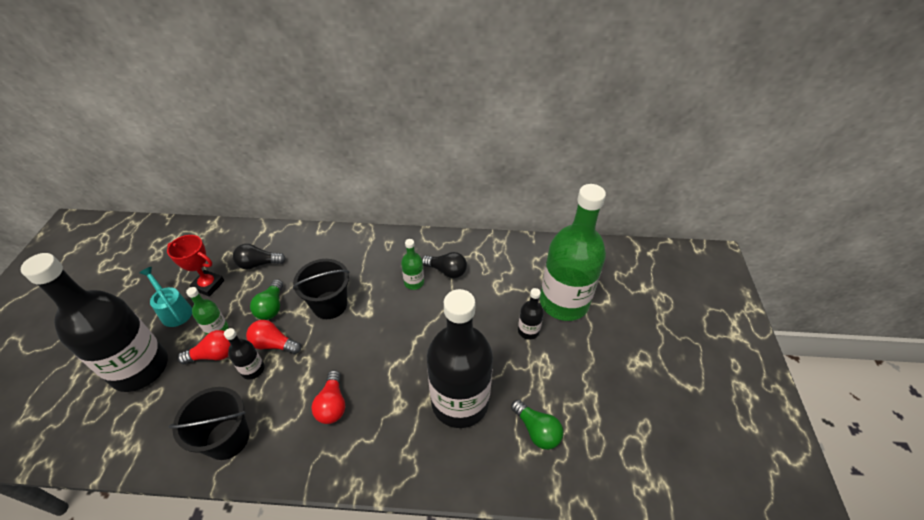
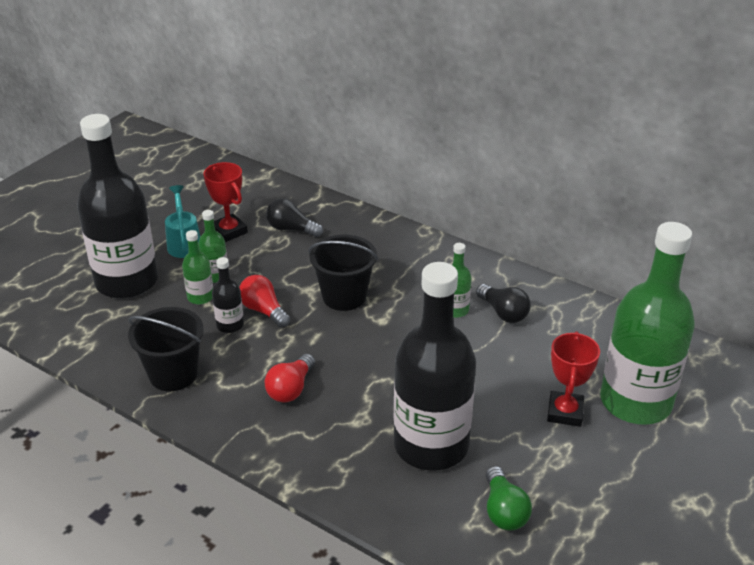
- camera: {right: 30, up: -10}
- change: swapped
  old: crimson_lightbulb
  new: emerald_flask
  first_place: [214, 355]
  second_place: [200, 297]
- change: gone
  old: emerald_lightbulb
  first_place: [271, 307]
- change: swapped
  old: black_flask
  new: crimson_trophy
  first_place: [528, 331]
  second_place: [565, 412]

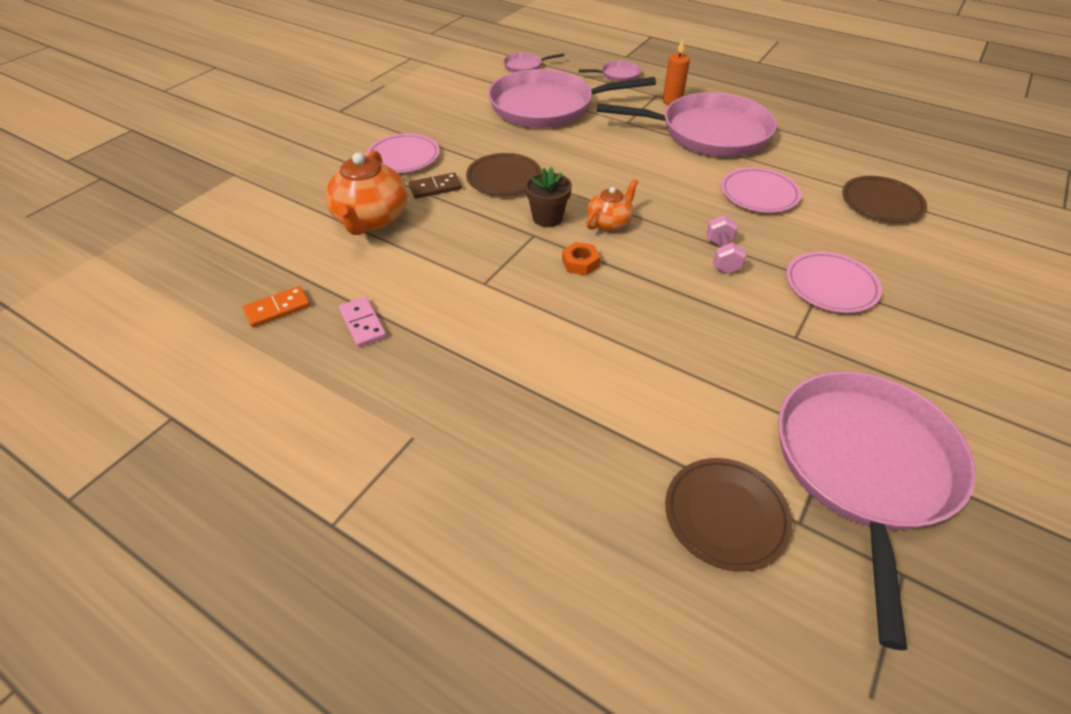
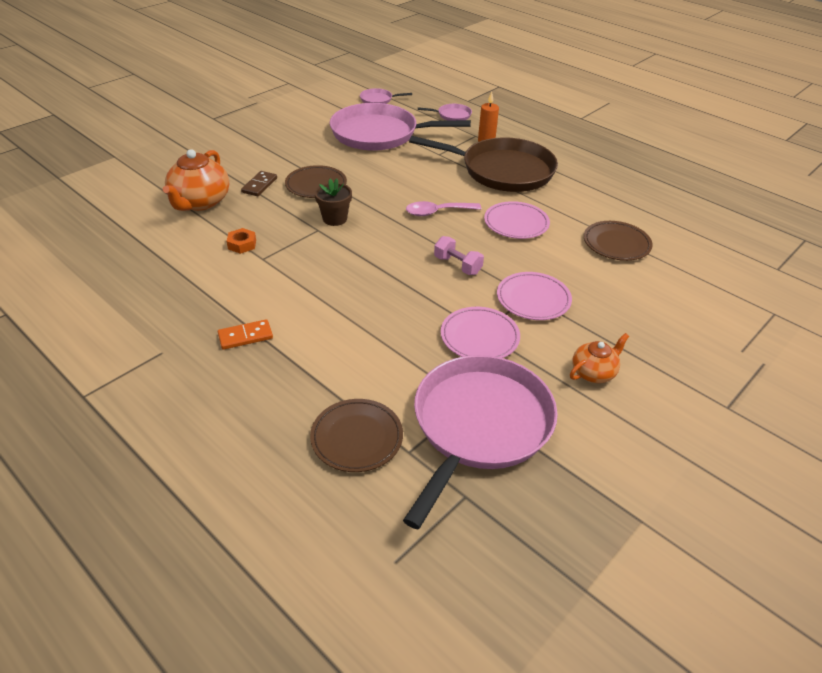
- camera: {right: 10, up: -5}
- change: shifted
  old: bright_orange_domino
  first_place: [277, 309]
  second_place: [245, 336]
- change: gone
  old: rose-pink_domino
  first_place: [363, 324]
- change: shifted
  old: rose-pink_dinner_plate
  first_place: [403, 157]
  second_place: [479, 337]
- change: rotated
  old: brown_domino
  first_place: [435, 188]
  second_place: [259, 185]
  degrees: -60
- change: shifted
  old: bright_orange_nut
  first_place: [580, 263]
  second_place: [242, 244]
- change: shifted
  old: bright_orange_teapot
  first_place: [609, 223]
  second_place: [594, 372]
- change: repainted
  old: rose-pink_pan
  new: brown_pan
  first_place: [709, 133]
  second_place: [502, 171]
- change: rotated
  old: rose-pink_free_weight
  first_place: [722, 256]
  second_place: [457, 265]
  degrees: -60
- change: new
  new: rose-pink_tablespoon
  second_place: [437, 212]

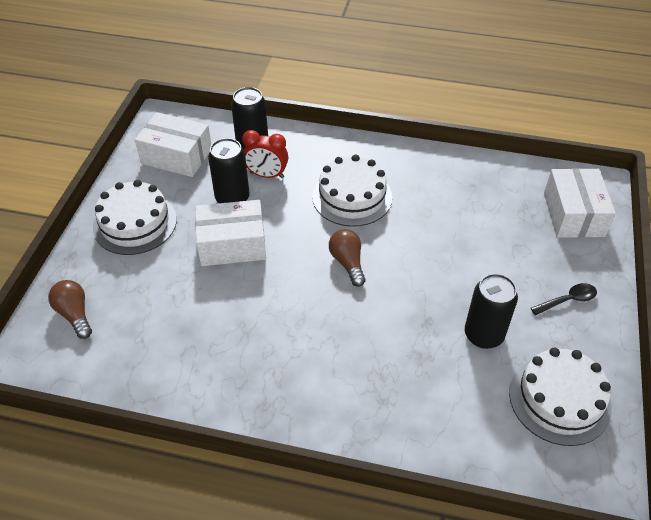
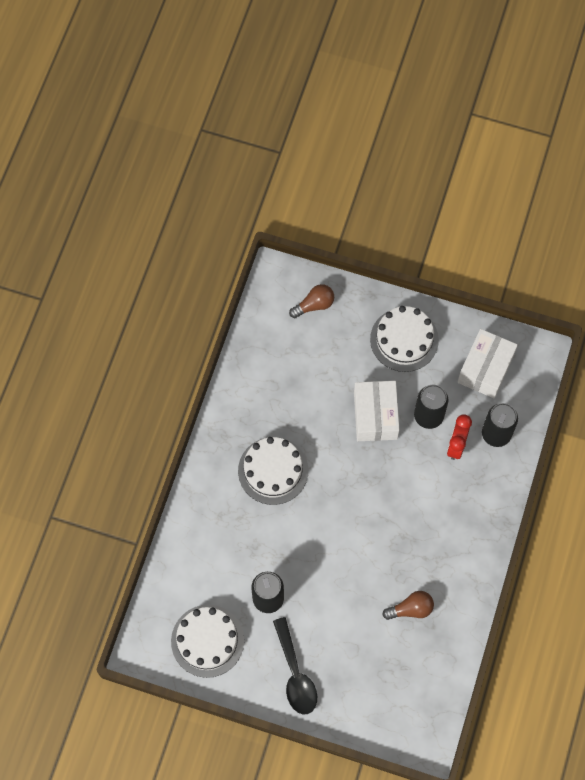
- camera: {right: 95, up: 20}
- change: shifted
  old: white_cake
  first_place: [352, 197]
  second_place: [273, 470]
- change: shifted
  old: brown_lightbulb
  first_place: [347, 263]
  second_place: [411, 609]
- change: scaled
  old: black_tablespoon
  first_place: [568, 300]
  second_place: [295, 674]
  factor: 1.7
- change: gone
  old: white_package
  first_place: [573, 214]

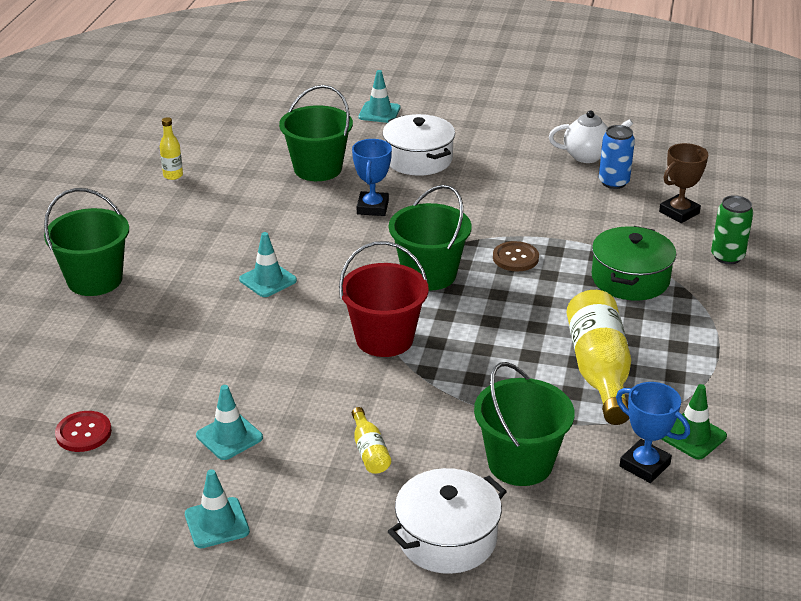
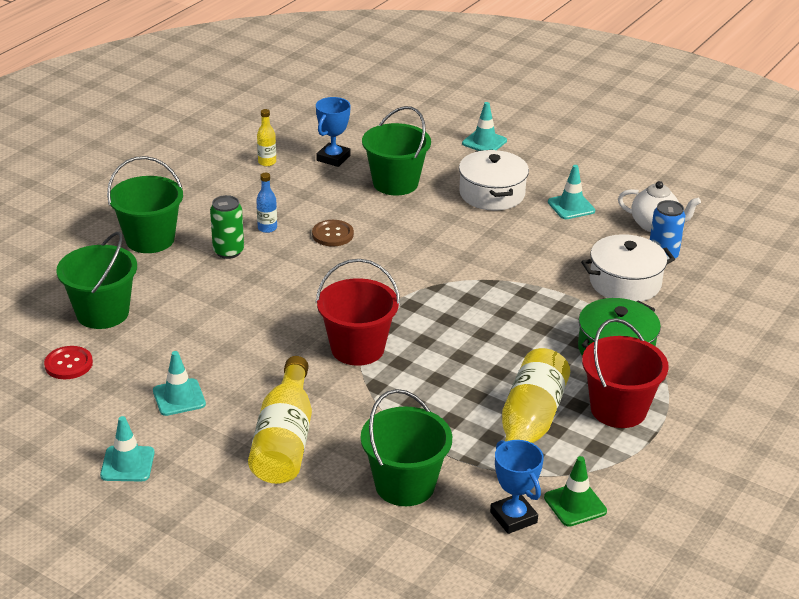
- camera: {right: 20, up: 0}
- change: shifted
  old: aqua_safety_cone
  first_place: [268, 280]
  second_place: [571, 206]
- change: shifted
  old: blue_trophy
  first_place: [372, 207]
  second_place: [333, 158]
- change: scaled
  old: golden_flask
  first_place: [369, 451]
  second_place: [284, 440]
  factor: 2.13
- change: shifted
  old: white_pot
  first_place: [447, 538]
  second_place: [625, 283]
- change: shifted
  old: emerald_pail
  first_place: [429, 274]
  second_place: [102, 313]
- change: shifted
  old: brown_shirt_button
  first_place: [515, 258]
  second_place: [332, 234]
- change: gone
  old: brown_trophy
  first_place: [679, 212]
- change: shifted
  old: emerald_soda_can
  first_place: [727, 256]
  second_place: [228, 251]
- change: new
  new: blue_flask
  second_place: [267, 228]
- change: new
  new: crimson_pail
  second_place: [618, 409]

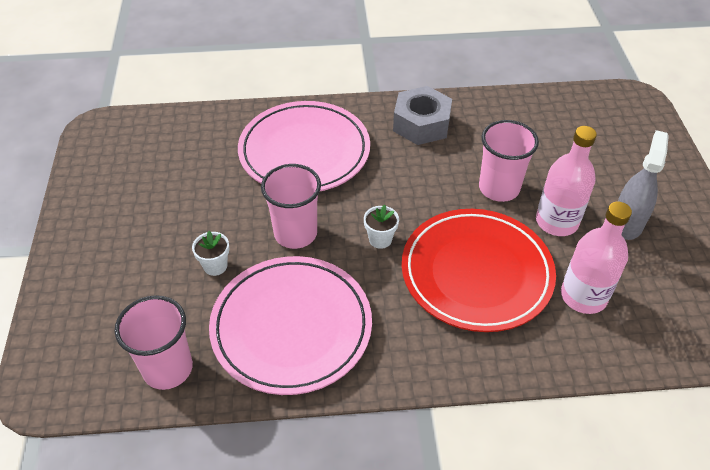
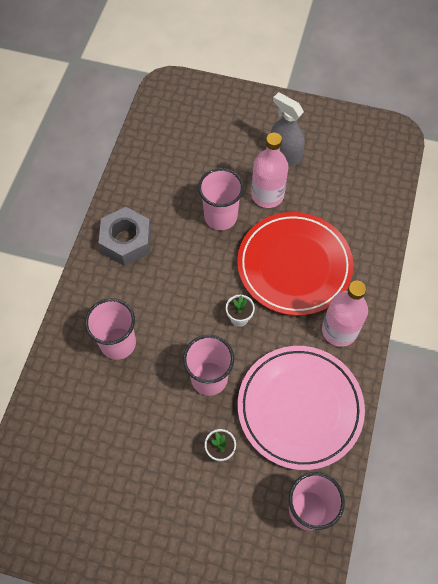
- camera: {right: -70, up: 15}
- change: swapped
  old: rose-pink_dinner_plate
  new: rose-pink_cup
  first_place: [304, 151]
  second_place: [118, 343]
- change: shifted
  old: rose-pink_flask
  first_place: [583, 296]
  second_place: [339, 330]

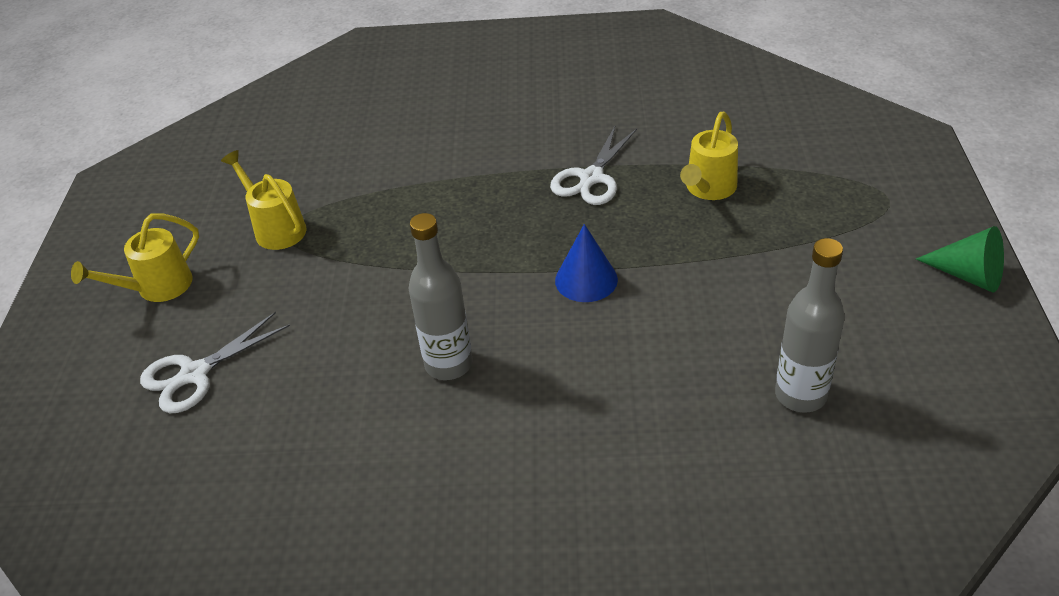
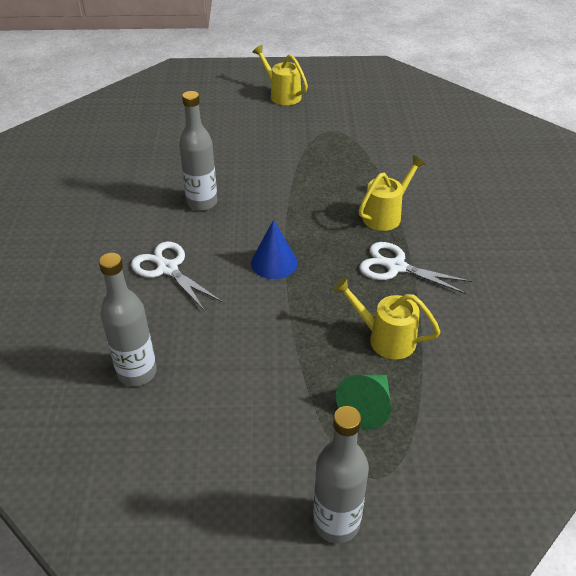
- camera: {right: 85, up: 0}
- change: shifted
  old: white_shears
  first_place: [195, 374]
  second_place: [167, 269]
- change: shifted
  old: golden_watering_can
  first_place: [275, 228]
  second_place: [386, 215]
- change: shifted
  old: emerald_cone_shape
  first_place: [968, 275]
  second_place: [367, 406]
- change: new
  new: grey_flask
  second_place: [336, 522]

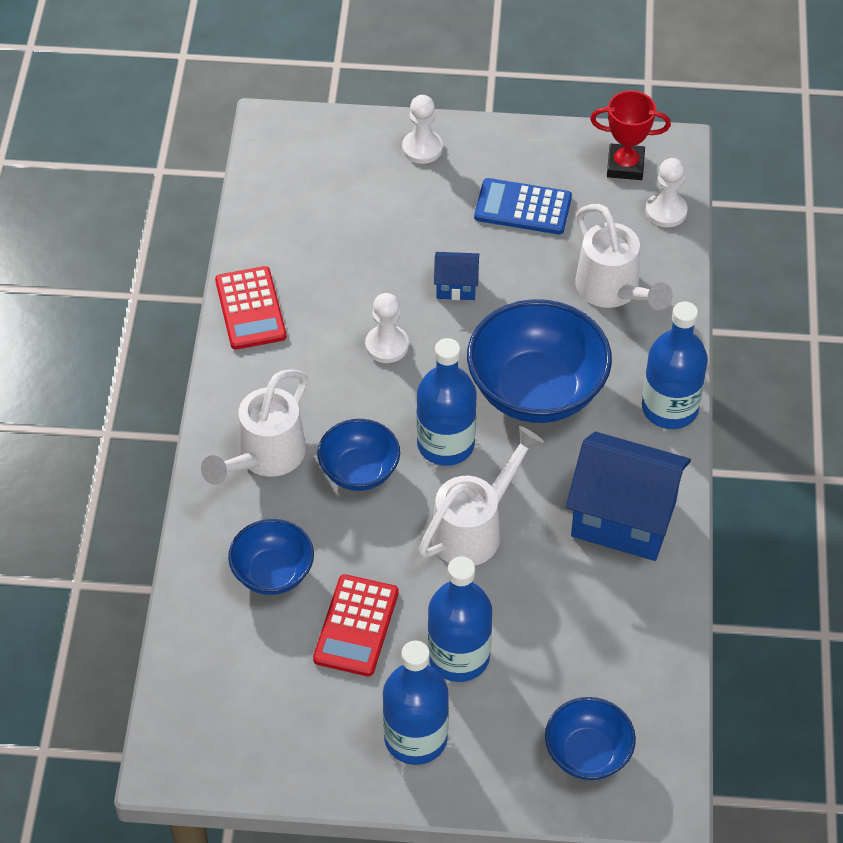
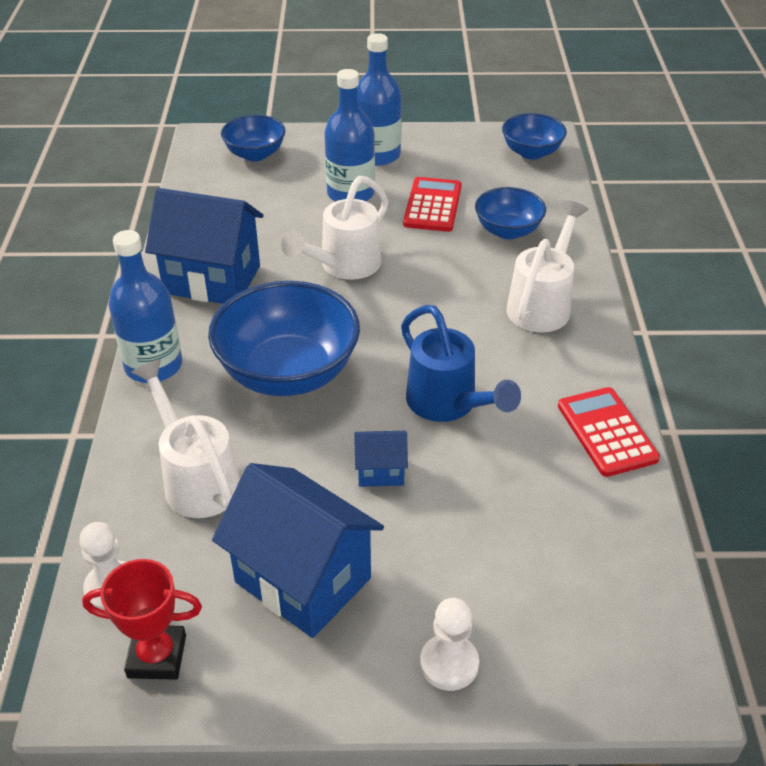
- camera: {right: 175, up: -10}
- change: shifted
  old: blue_bowl
  first_place: [359, 471]
  second_place: [531, 152]
- change: swapped
  old: white_chess_pawn
  new: blue_watering_can
  first_place: [387, 345]
  second_place: [448, 405]
- change: gone
  old: blue_flask
  first_place: [445, 444]
- change: swapped
  old: blue_pocket_calculator
  new: blue_toy_house
  first_place: [523, 207]
  second_place: [303, 580]

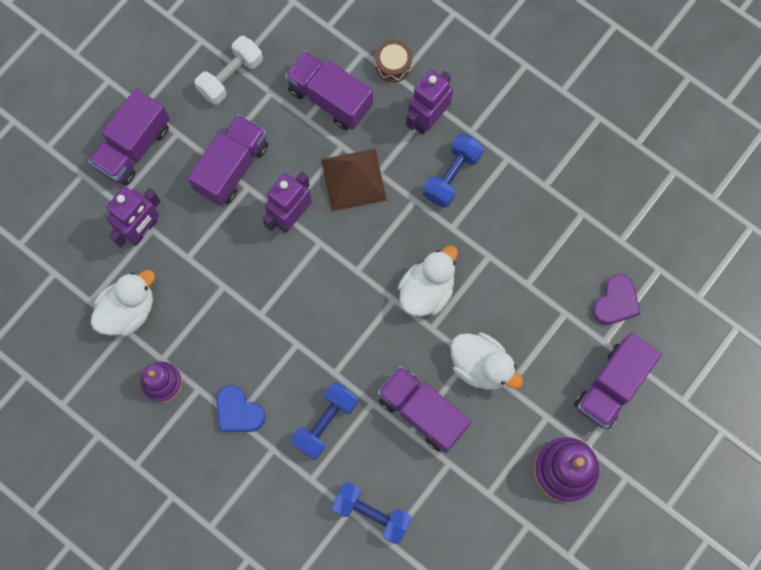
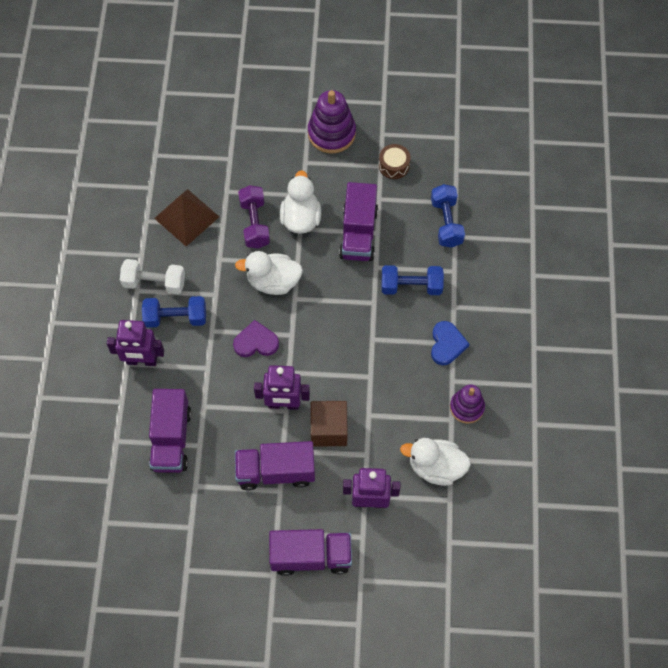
- camera: {right: -125, up: -10}
- change: shifted
  old: white_free_weight
  first_place: [231, 77]
  second_place: [154, 282]
- change: shifted
  old: brown_solid_pyramid
  first_place: [353, 179]
  second_place: [186, 217]
- change: shifted
  old: brown_toy_drum
  first_place: [393, 65]
  second_place: [394, 165]
- change: gone
  old: purple_truck
  first_place: [611, 386]
- change: shifted
  old: purple_heart
  first_place: [616, 302]
  second_place: [256, 342]
- change: new
  new: purple_free_weight
  second_place: [255, 223]
- change: new
  new: brown_block
  second_place: [329, 429]

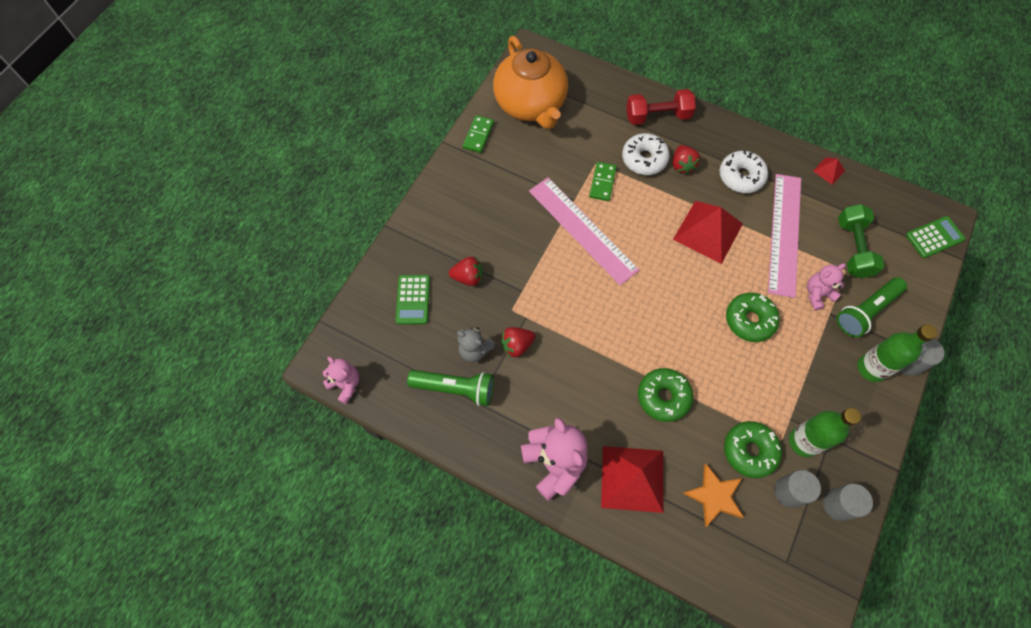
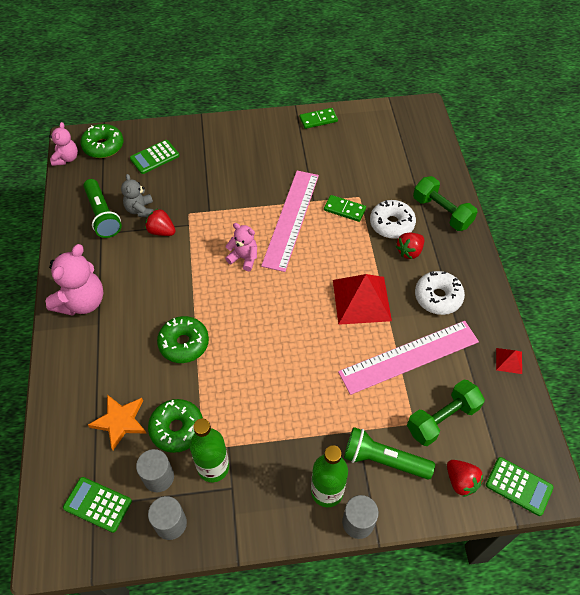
- camera: {right: 55, up: -10}
- change: shifted
  old: crimson_berry
  first_place: [468, 277]
  second_place: [461, 481]
- change: gone
  old: bright_orange_teapot
  first_place: [530, 104]
- change: rotated
  old: emerald_domino
  first_place: [602, 182]
  second_place: [344, 209]
  degrees: 45
- change: gone
  old: crimson_solid_pyramid
  first_place: [632, 479]
- change: repainted
  old: crimson_free_weight
  new: emerald_free_weight
  first_place: [657, 116]
  second_place: [441, 212]
- change: shifted
  old: emerald_donut
  first_place: [749, 320]
  second_place: [103, 146]
- change: shifted
  old: rose-pink_stuffed_bear
  first_place: [817, 294]
  second_place: [244, 258]
- change: new
  new: emerald_pocket_calculator
  second_place: [97, 504]

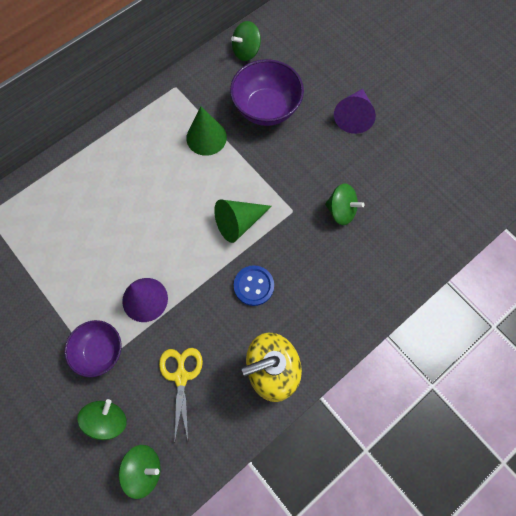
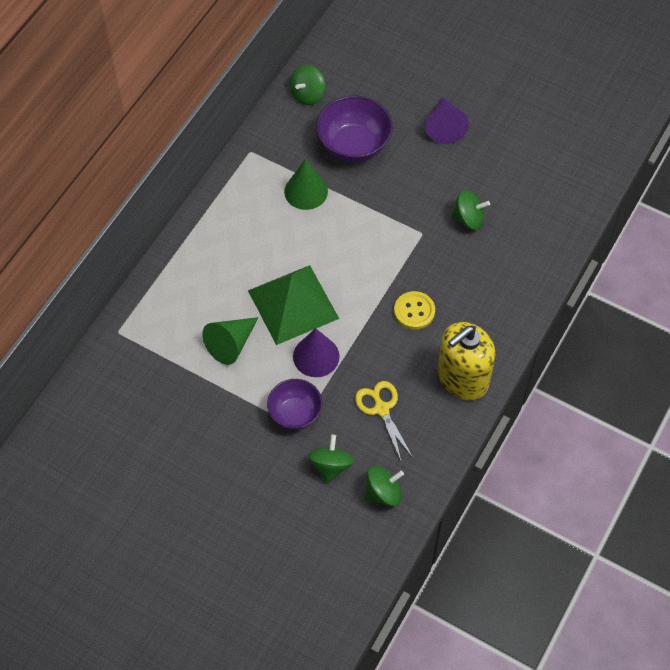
- camera: {right: -20, up: -10}
- change: shifted
  old: emerald_cone_shape
  first_place: [239, 223]
  second_place: [231, 344]
- change: repainted
  old: blue_shirt_button
  new: golden_shirt_button
  first_place: [253, 286]
  second_place: [414, 311]
- change: new
  new: emerald_solid_pyramid
  second_place: [293, 304]

